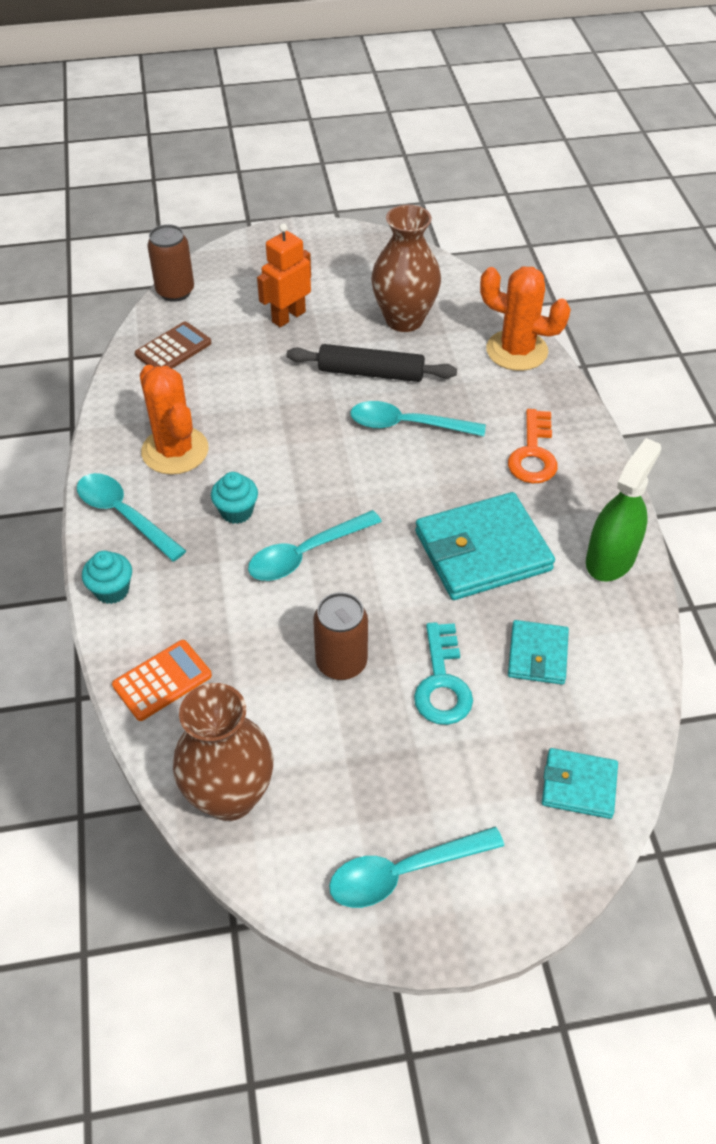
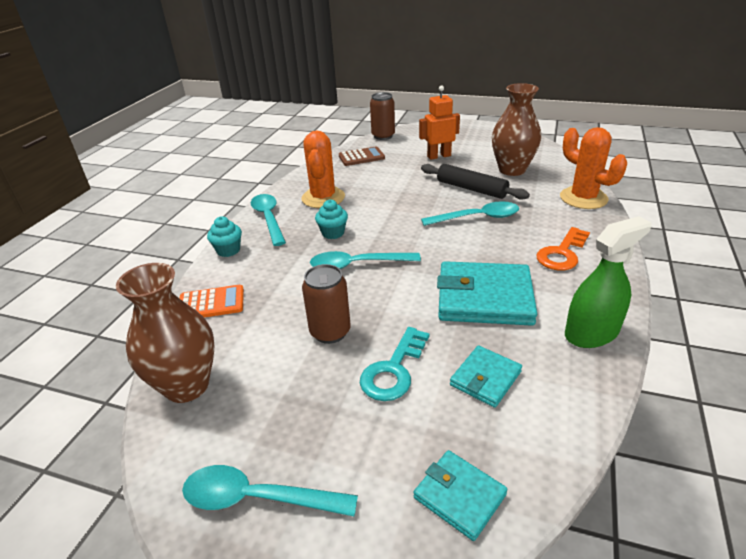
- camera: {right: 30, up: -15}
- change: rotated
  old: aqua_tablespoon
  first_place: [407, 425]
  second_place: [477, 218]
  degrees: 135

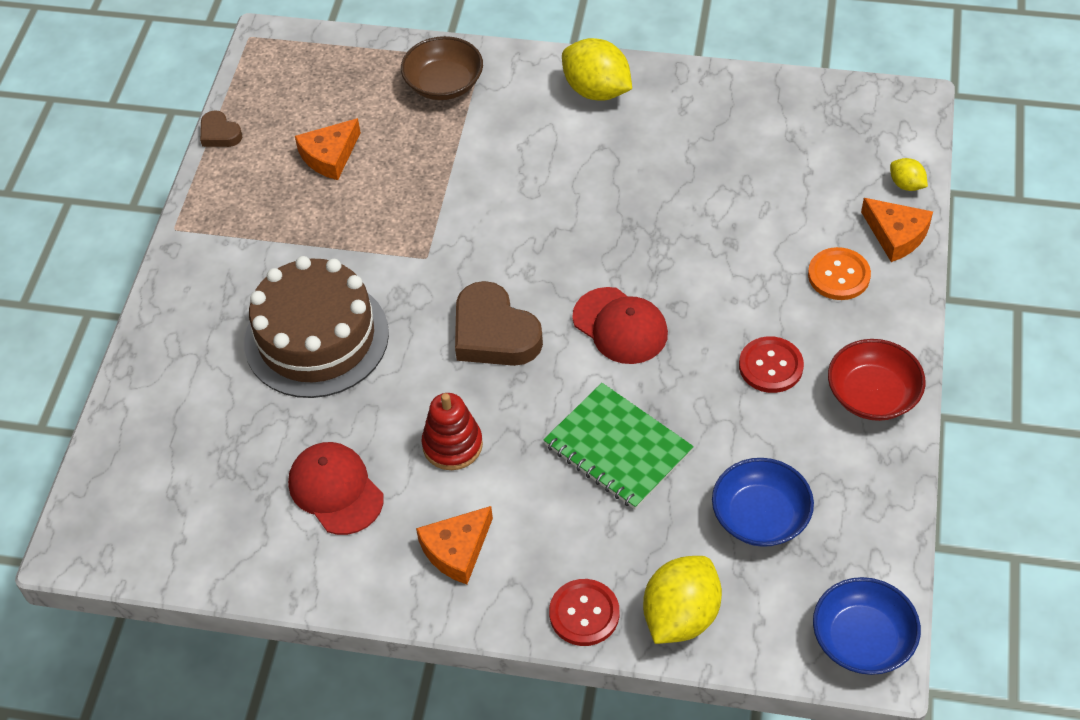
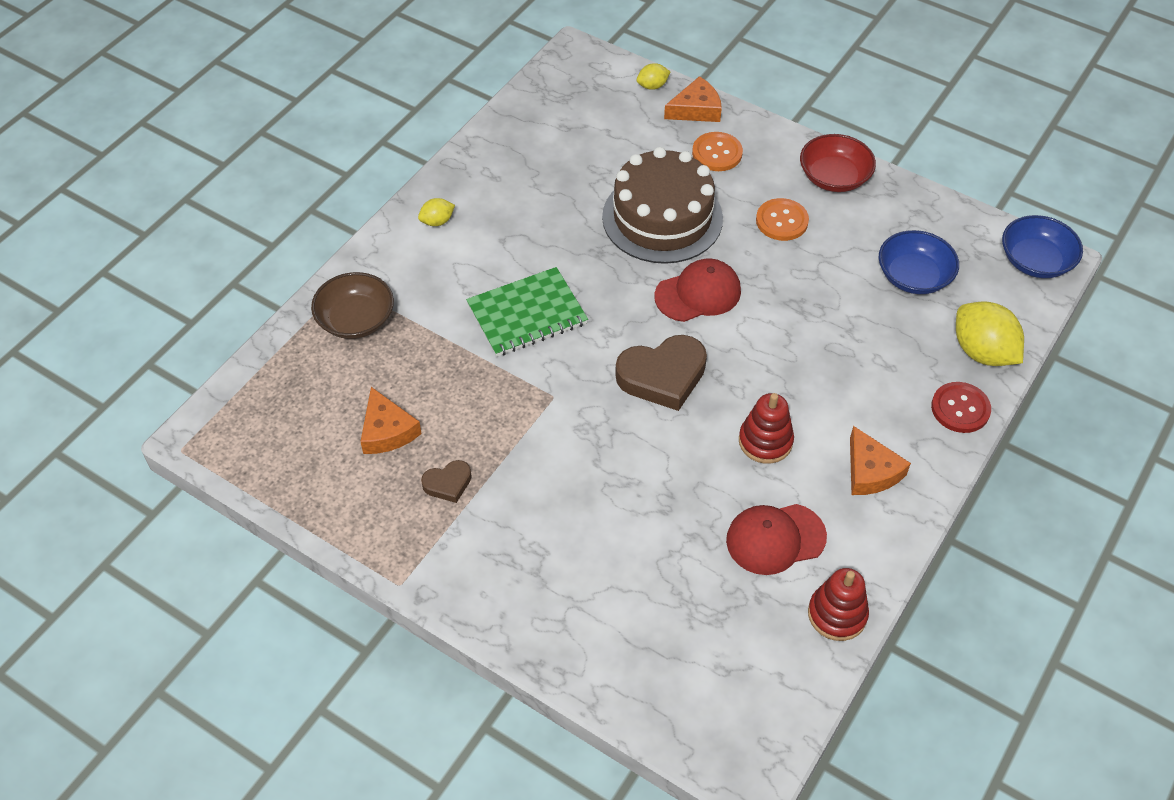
- camera: {right: -70, up: 0}
- change: shifted
  old: brown_heart
  first_place: [219, 133]
  second_place: [448, 483]
- change: shifted
  old: brown_cake
  first_place: [316, 338]
  second_place: [662, 218]
- change: shifted
  old: emerald_notebook
  first_place: [618, 448]
  second_place: [527, 314]
- change: scaled
  old: golden_lemon
  first_place: [596, 91]
  second_place: [437, 221]
  factor: 0.5
- change: repainted
  old: crimson_shirt_button
  new: bright_orange_shirt_button
  first_place: [770, 366]
  second_place: [782, 221]
- change: new
  new: crimson_stacking_toy
  second_place: [837, 614]

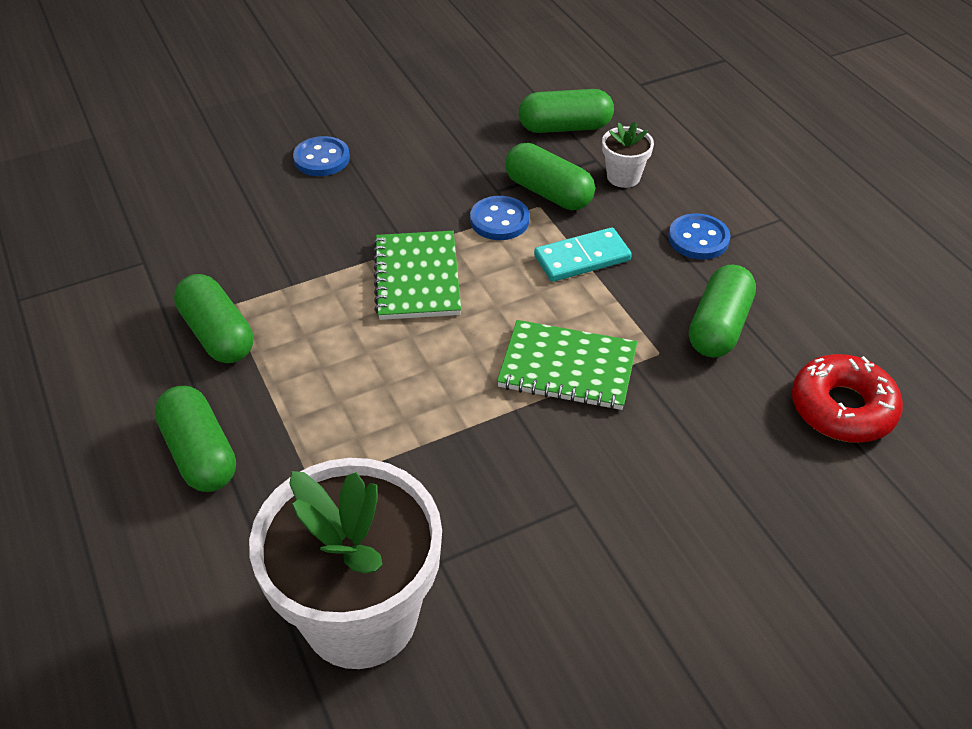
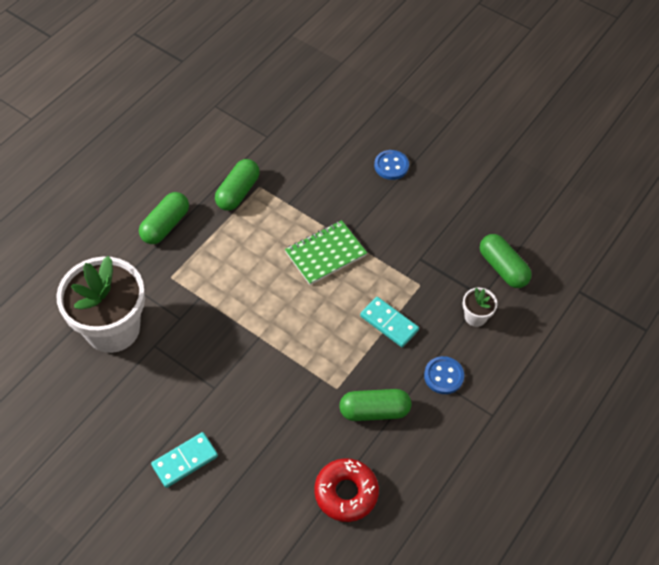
- camera: {right: 60, up: 10}
- change: gone
  old: blue_shirt_button
  first_place: [499, 220]
- change: gone
  old: emerald_notebook
  first_place: [567, 368]
- change: gone
  old: emerald_capsule
  first_place: [548, 193]
- change: new
  new: aqua_domino
  second_place: [185, 461]

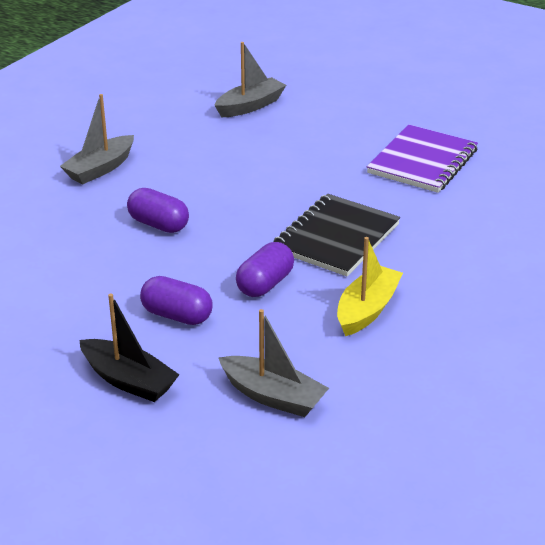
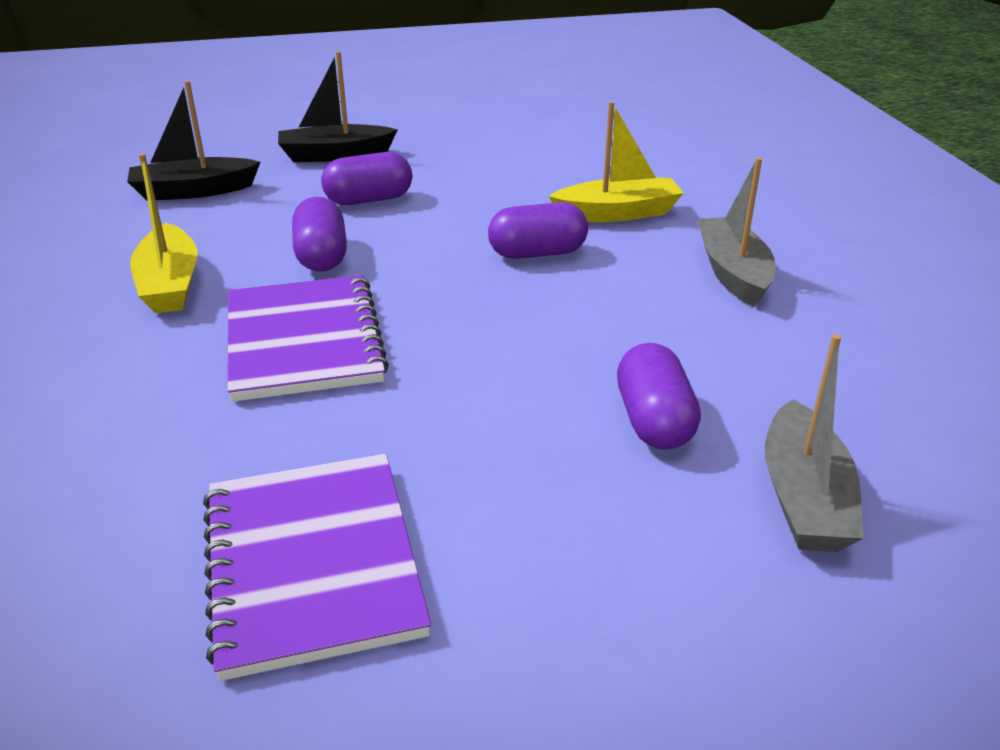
- camera: {right: 135, up: 0}
- change: repainted
  old: grey_sailboat
  new: black_sailboat
  first_place: [273, 396]
  second_place: [194, 191]
- change: repainted
  old: black_notebook
  new: purple_notebook
  first_place: [336, 238]
  second_place: [303, 341]
- change: new
  new: golden_sailboat
  second_place: [617, 213]
- change: new
  new: purple_capsule
  second_place: [653, 421]

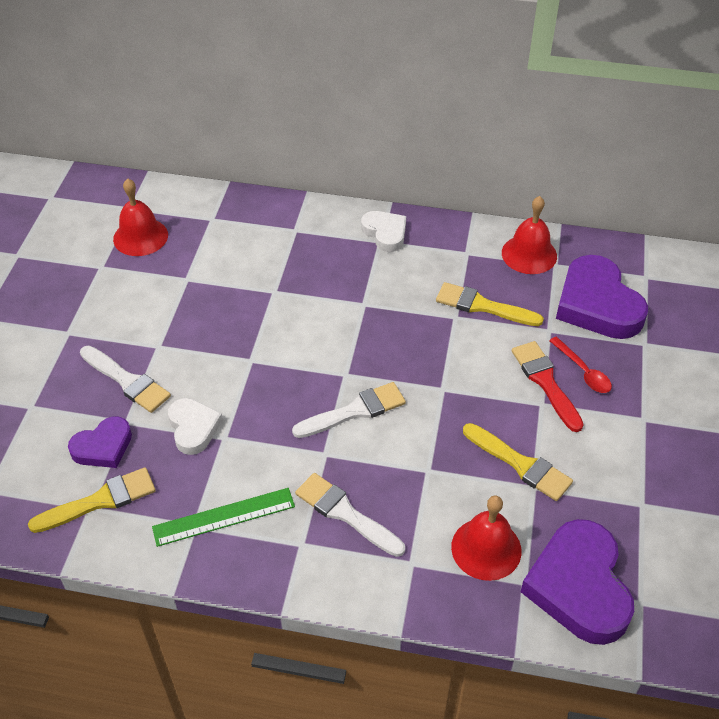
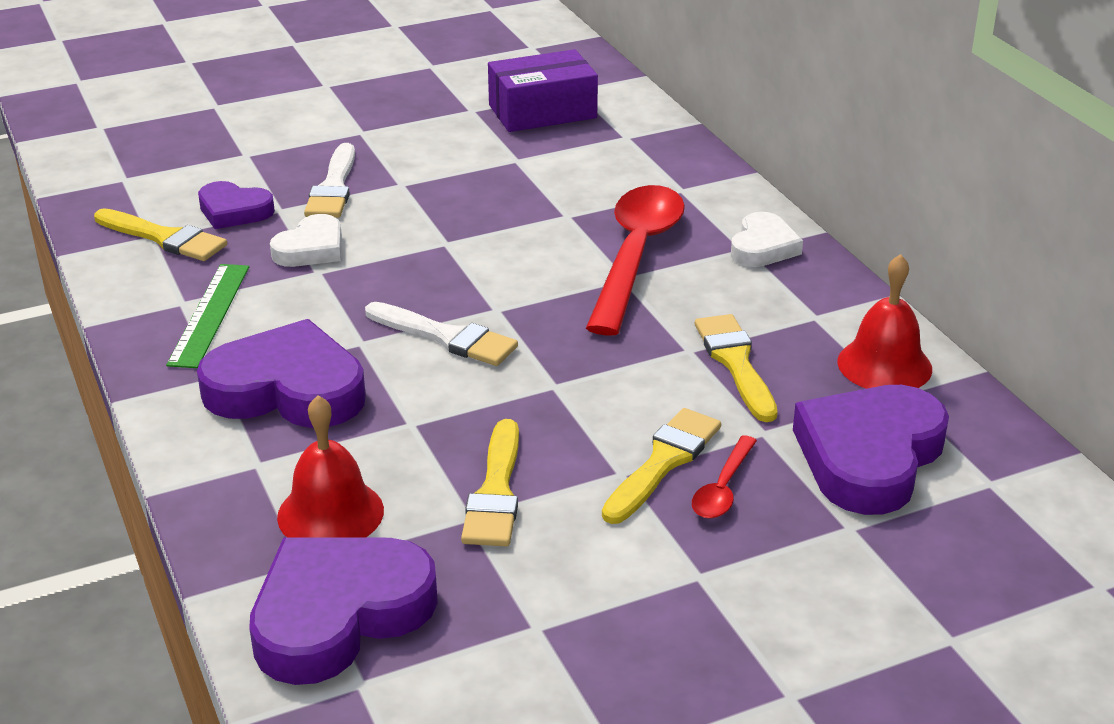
- camera: {right: 55, up: -15}
- change: swapped
  old: crimson_hand_bell
  new: purple_package
  first_place: [140, 237]
  second_place: [542, 111]
- change: rotated
  old: emerald_ruler
  first_place: [224, 517]
  second_place: [210, 314]
  degrees: 60
- change: swapped
  old: white_paint_brush
  new: purple_heart
  first_place: [345, 513]
  second_place: [287, 389]
- change: repainted
  old: crimson_paint_brush
  new: golden_paint_brush
  first_place: [545, 382]
  second_place: [663, 462]
- change: new
  new: crimson_tablespoon
  second_place: [636, 255]

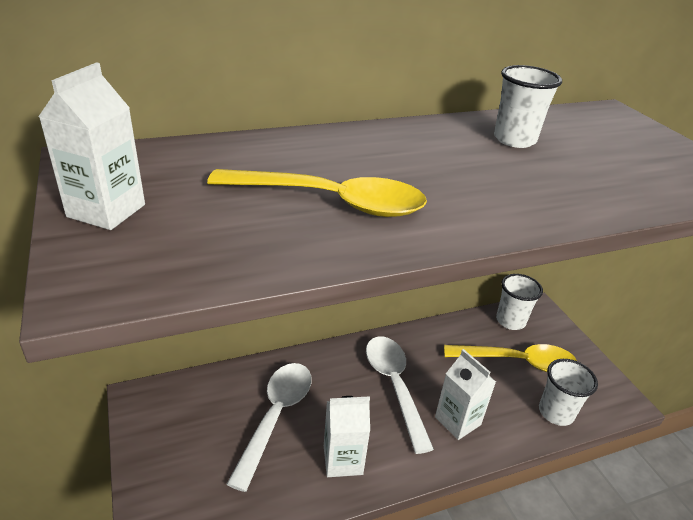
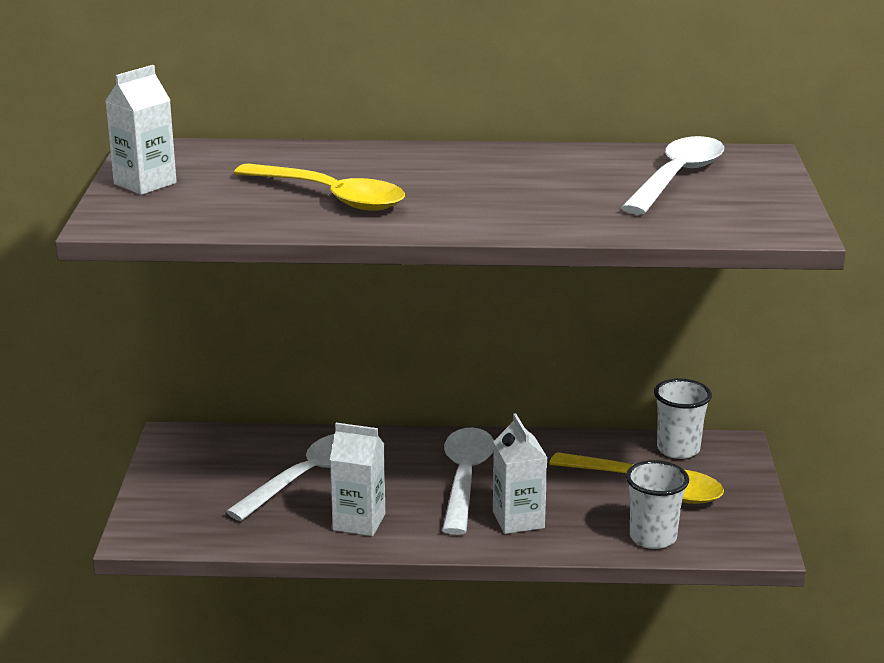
- camera: {right: 25, up: -10}
- change: gone
  old: white_cup
  first_place: [514, 139]
- change: new
  new: white_tablespoon
  second_place: [677, 178]

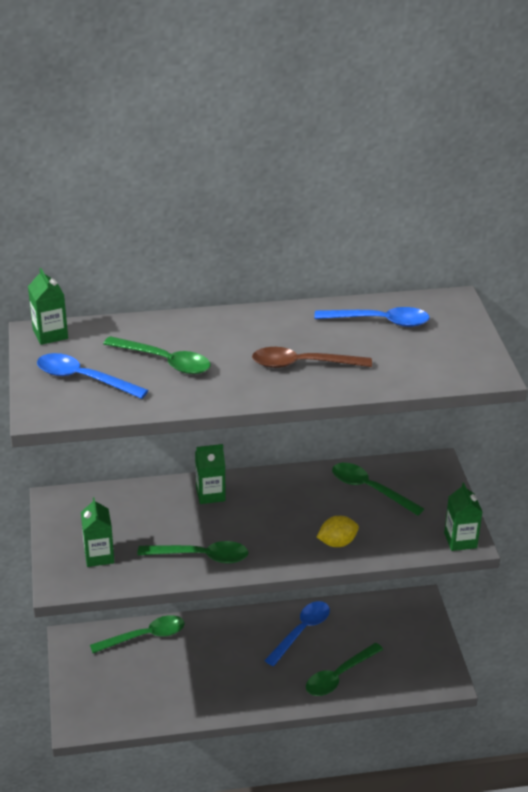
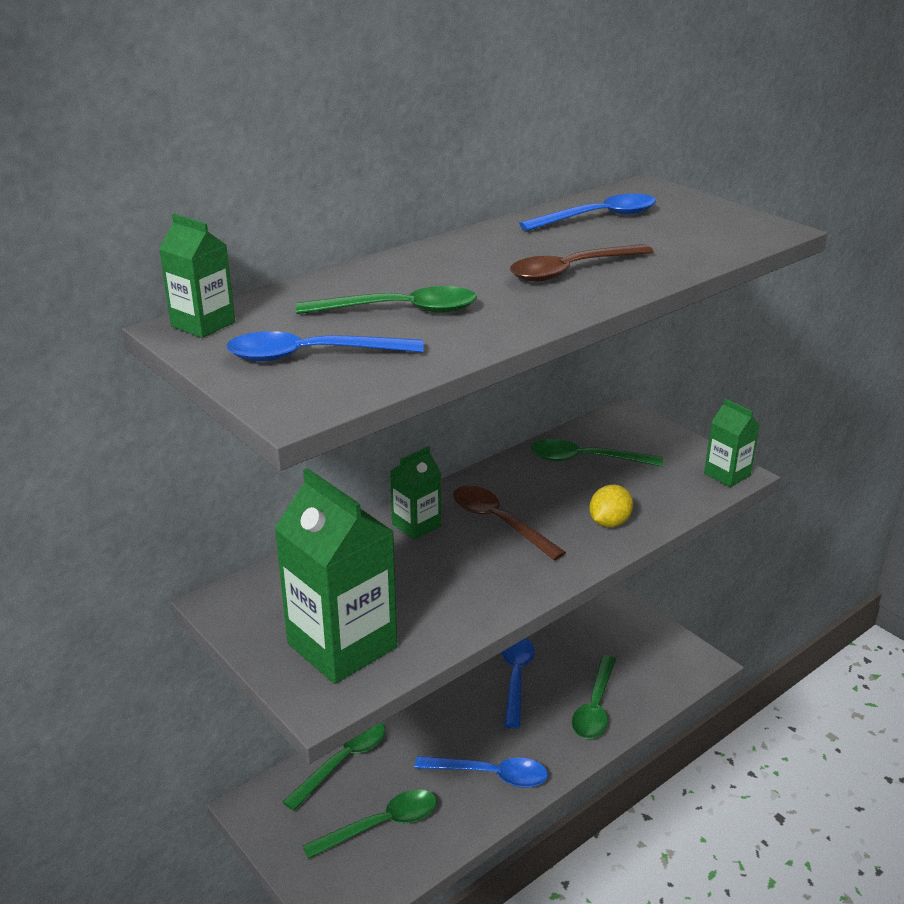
- camera: {right: -30, up: -5}
- change: scaled
  old: emerald_milk_carton
  first_place: [99, 556]
  second_place: [342, 645]
  factor: 1.93
- change: shifted
  old: emerald_tablespoon
  first_place: [201, 556]
  second_place: [381, 825]
- change: new
  new: blue_tablespoon
  second_place: [490, 775]
- change: new
  new: brown_tablespoon
  second_place: [499, 522]

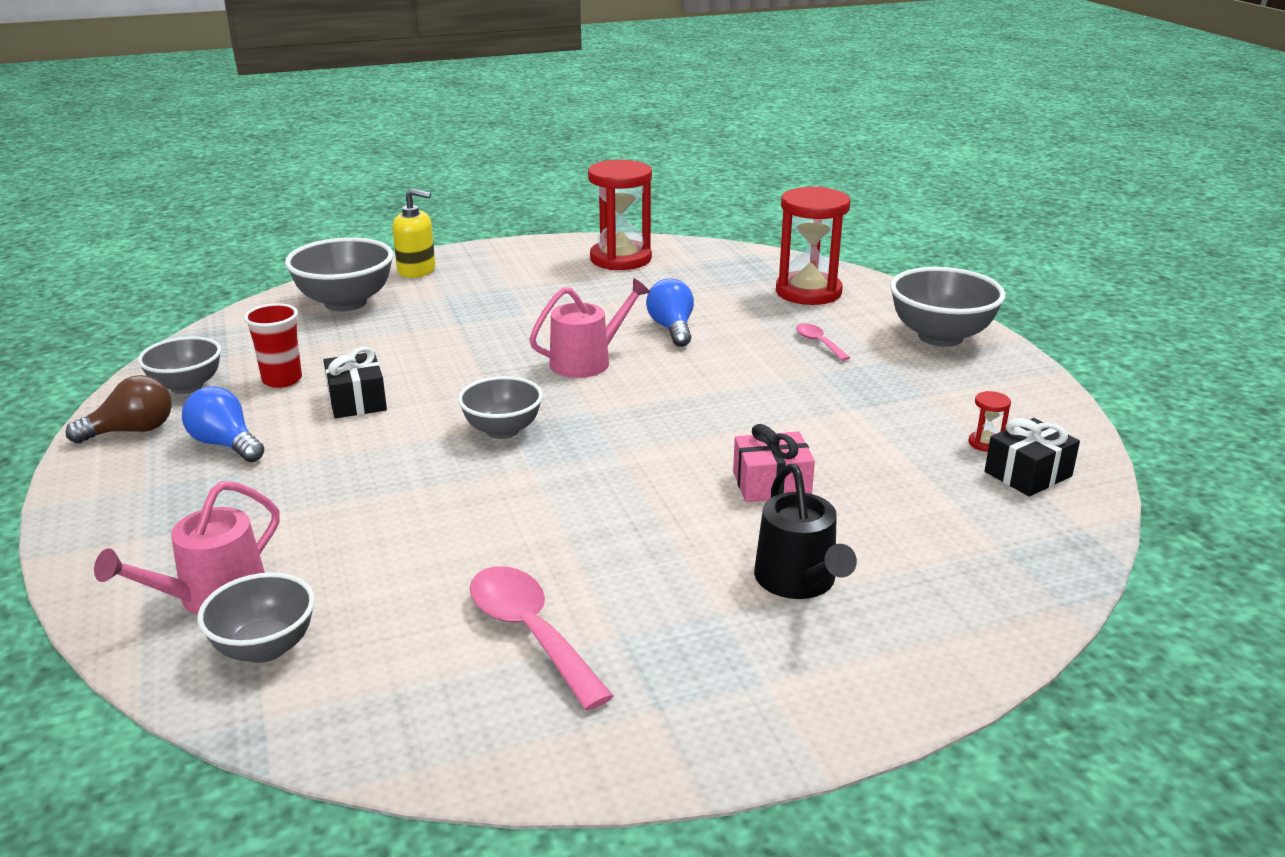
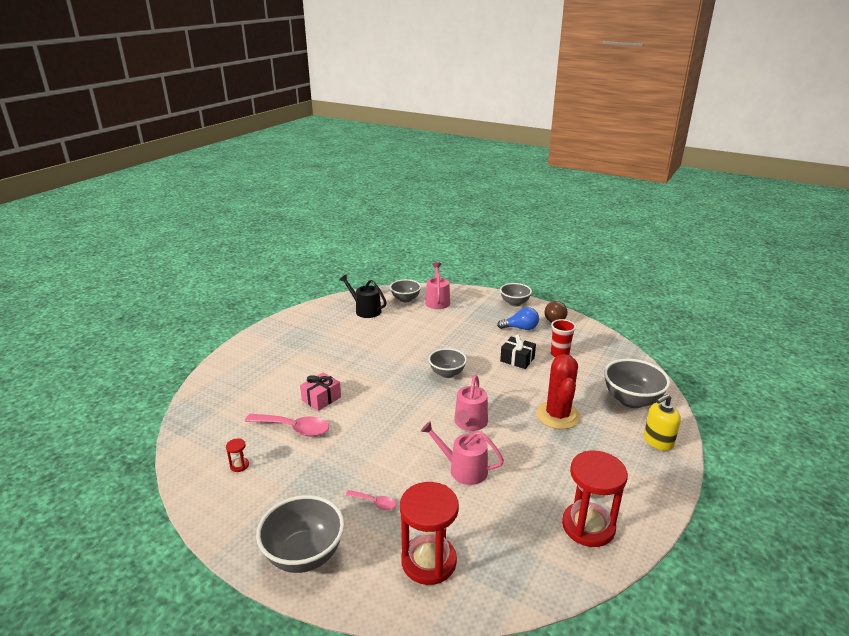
- camera: {right: 140, up: 0}
- change: shifted
  old: grey_bowl
  first_place: [187, 386]
  second_place: [514, 303]
- change: shifted
  old: rose-pink_tablespoon
  first_place: [530, 632]
  second_place: [294, 428]
- change: swapped
  old: blue_lightbulb
  new: rose-pink_watering_can
  first_place: [672, 329]
  second_place: [464, 469]
- change: shifted
  old: black_watering_can
  first_place: [798, 580]
  second_place: [365, 310]
- change: gone
  old: black_present
  first_place: [1028, 474]
- change: new
  new: crimson_saguaro_cactus
  second_place: [557, 415]

